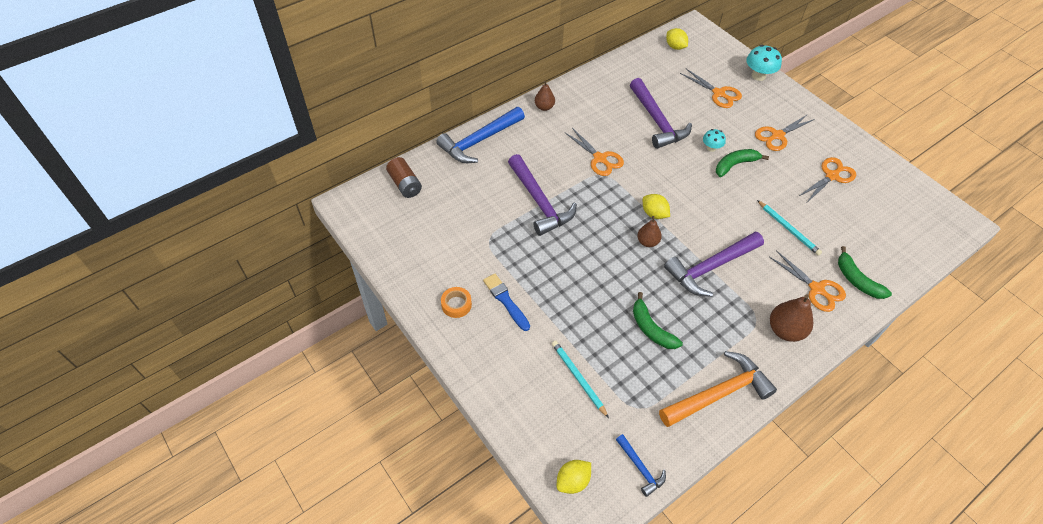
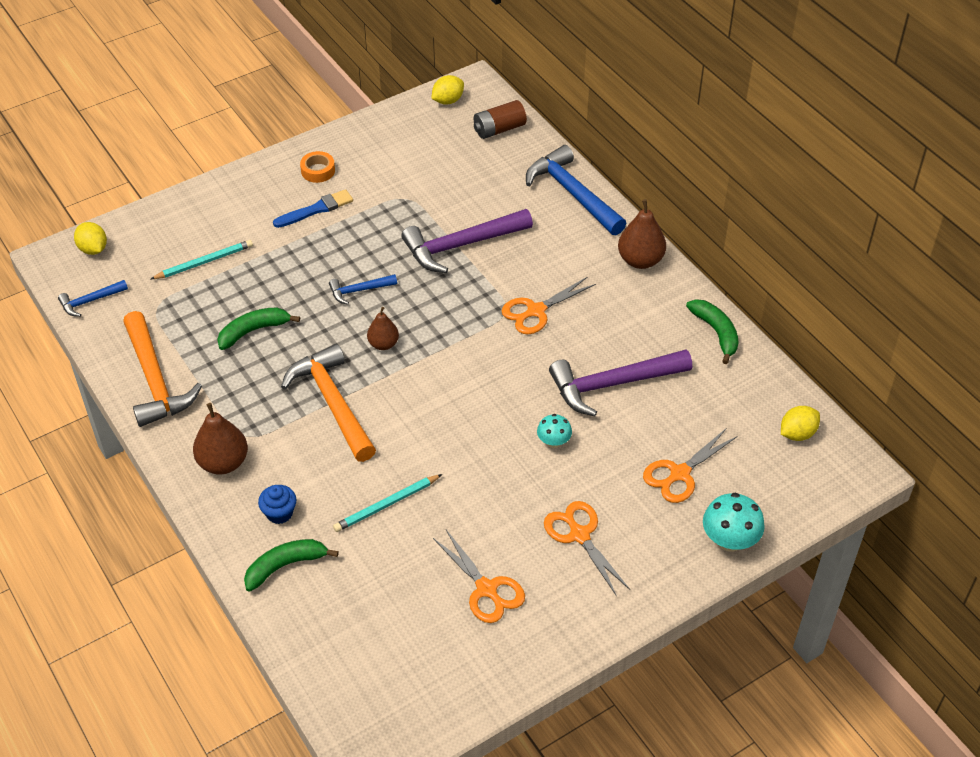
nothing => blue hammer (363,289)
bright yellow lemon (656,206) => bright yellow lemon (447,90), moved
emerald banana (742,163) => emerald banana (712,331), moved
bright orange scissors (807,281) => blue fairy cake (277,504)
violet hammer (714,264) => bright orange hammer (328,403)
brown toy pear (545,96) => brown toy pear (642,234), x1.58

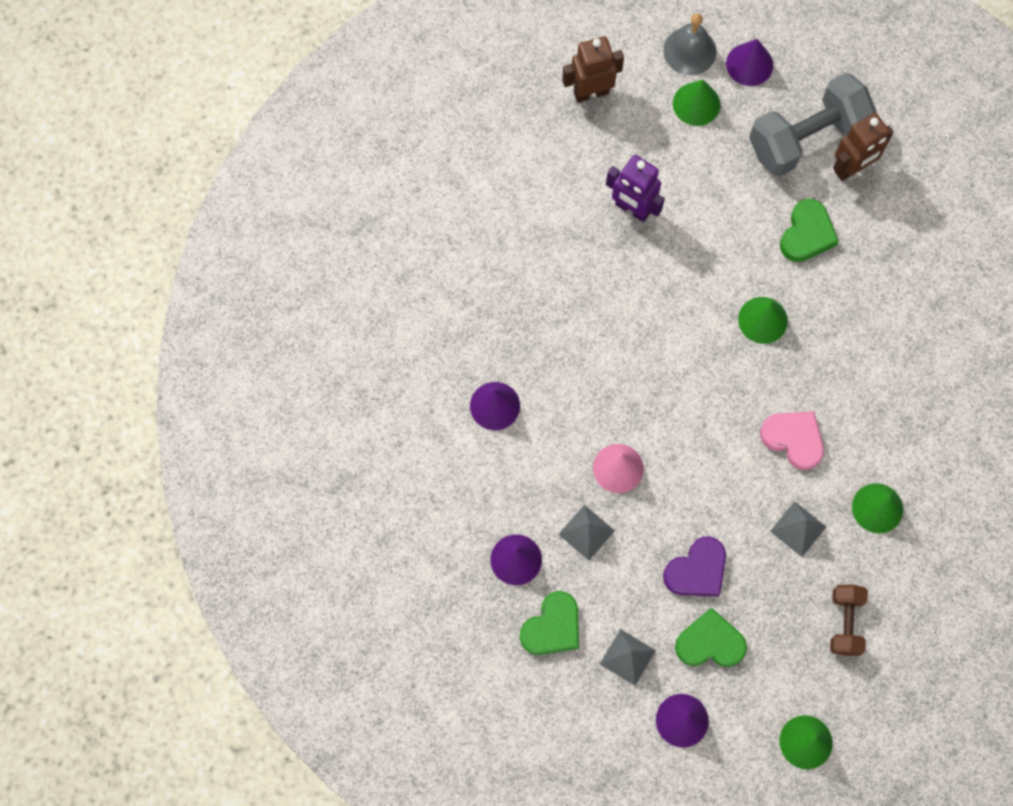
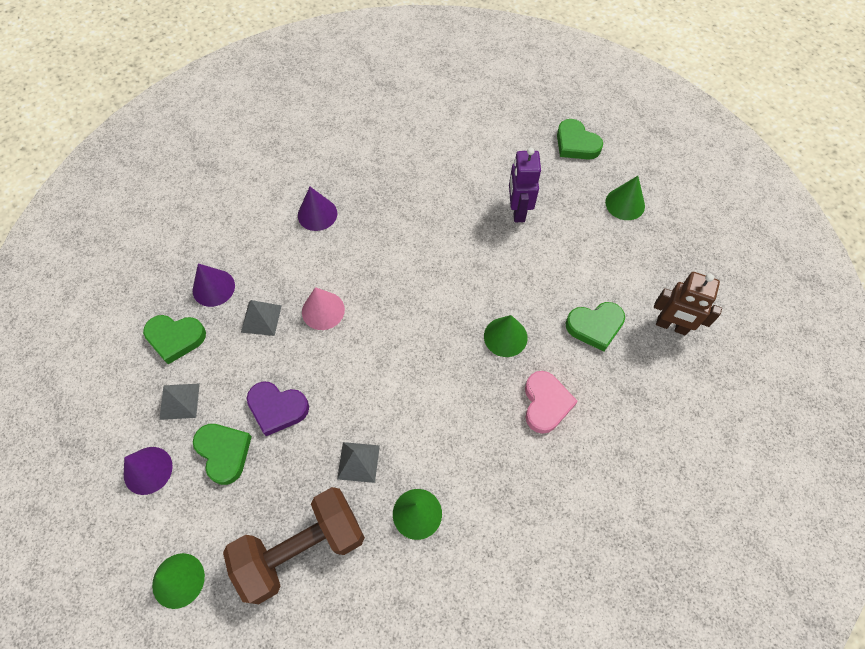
ash-grey bell (689,44) => nothing
violet cone (749,62) => nothing
ash-grey free weight (813,125) => nothing
rose-pink love heart (792,440) => rose-pink love heart (551,402), moved
brown robot (593,69) => emerald love heart (580,139)
brown free weight (849,620) => brown free weight (294,545), x1.87

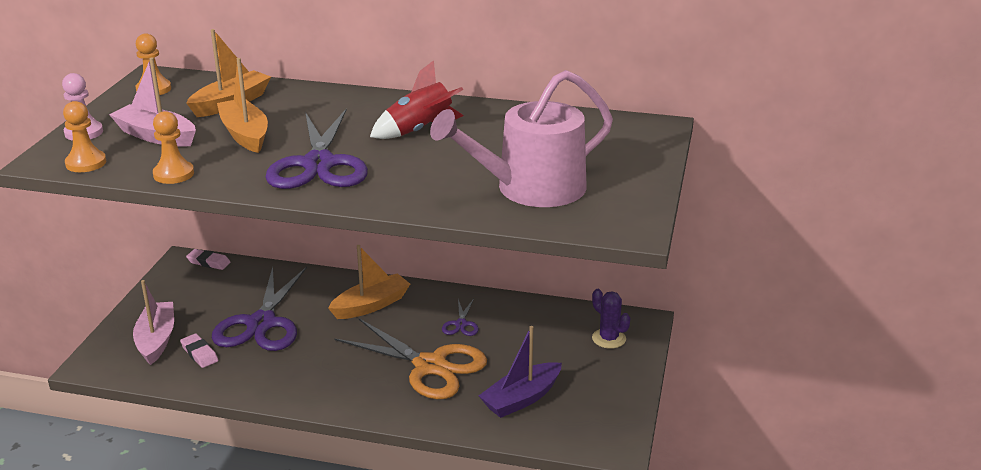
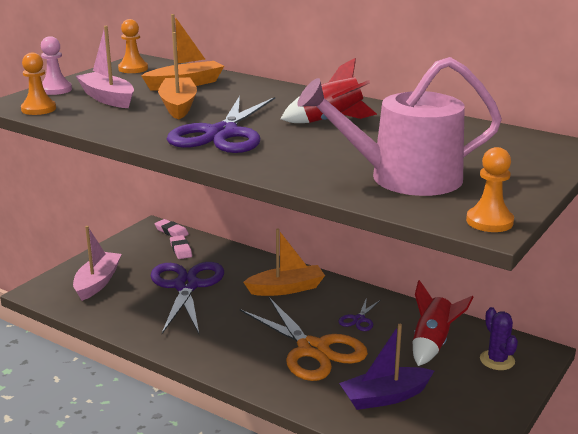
nothing => crimson toy rocket (443,323)
bright orange chess pawn (173,147) => bright orange chess pawn (490,189), moved
rose-pink gum eraser (199,350) => rose-pink gum eraser (181,247), moved
violet scissors (259,309) => violet scissors (187,298), 150 degrees clockwise

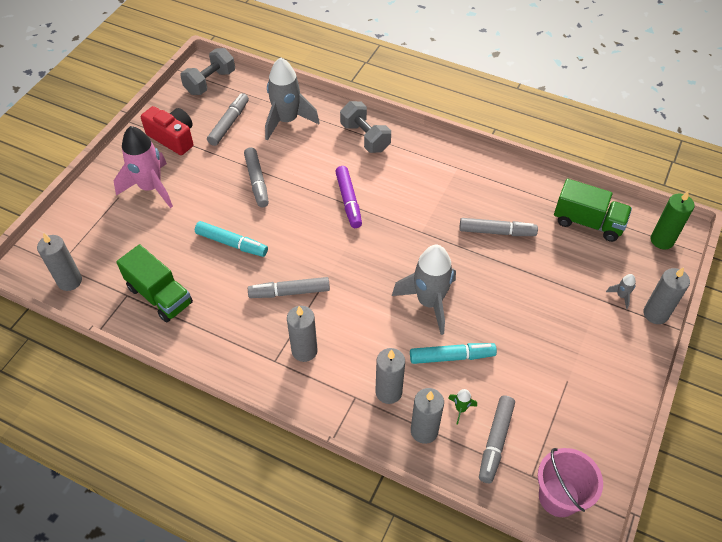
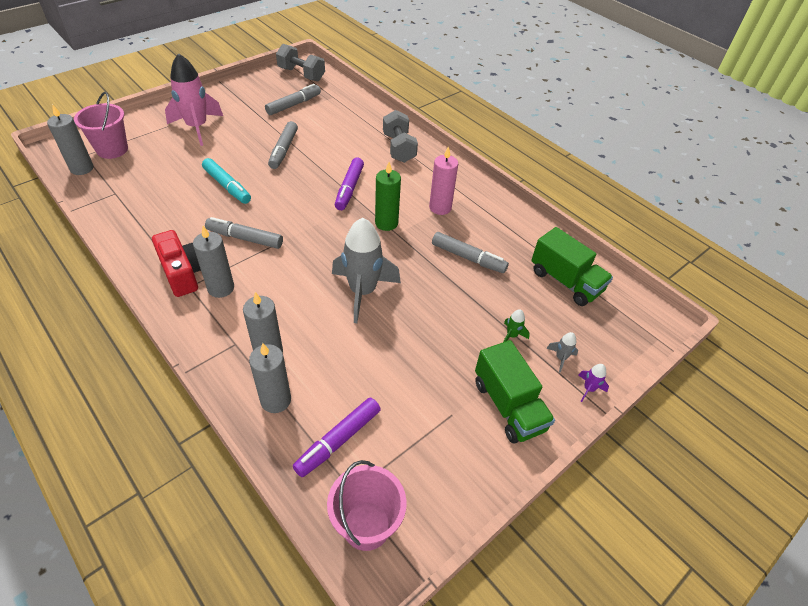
ash-grey toy rocket (292,99) => nothing
aqua marker (453,353) => nothing
nothing => rose-pink pail (101,125)
nothing => rose-pink wax candle (443,180)
emerald lorry (154,283) => emerald lorry (515,391), moved
crimson camera (167,130) => crimson camera (176,263), moved
emerald toy rocket (462,407) => emerald toy rocket (516,325), moved
emerald wax candle (672,219) => emerald wax candle (388,196), moved
ash-grey wax candle (666,295) => violet toy rocket (593,383)
ash-grey marker (497,439) => violet marker (337,437)
ash-grey free weight (207,71) => ash-grey free weight (300,62), 60 degrees clockwise

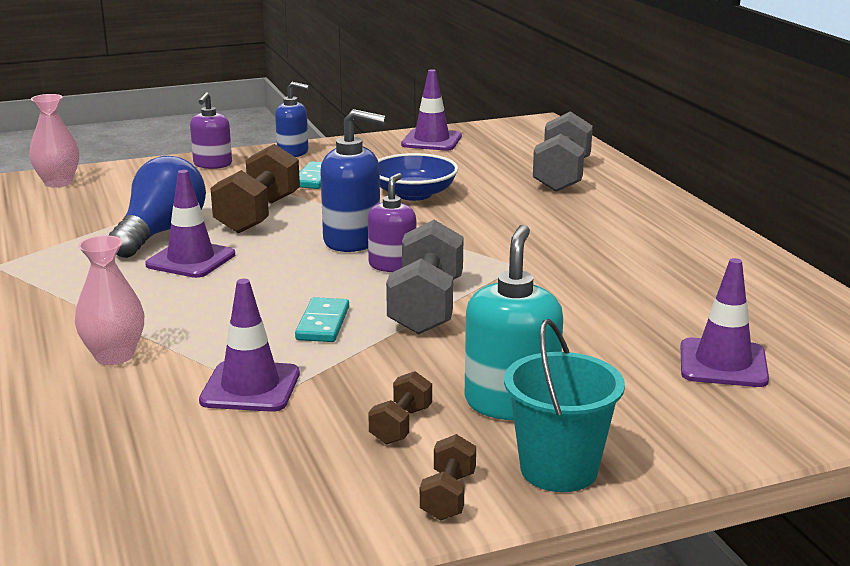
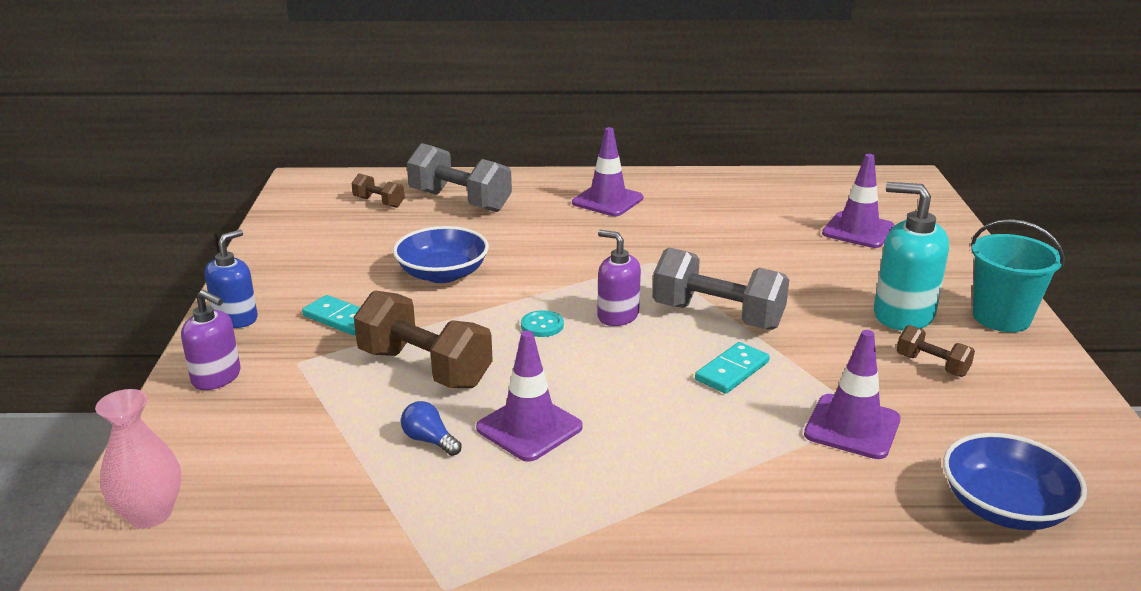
rose-pink tall vase (109,300) => nothing
nothing => blue bowl (1015,481)
violet safety cone (431,110) => violet safety cone (607,171), moved
brown free weight (448,477) => brown free weight (378,190), moved
blue soap dispenser (353,180) => aqua button (542,323)
aqua domino piece (322,319) => aqua domino piece (732,368), 75 degrees counterclockwise
blue lightbulb (157,207) => blue lightbulb (431,428), x0.42

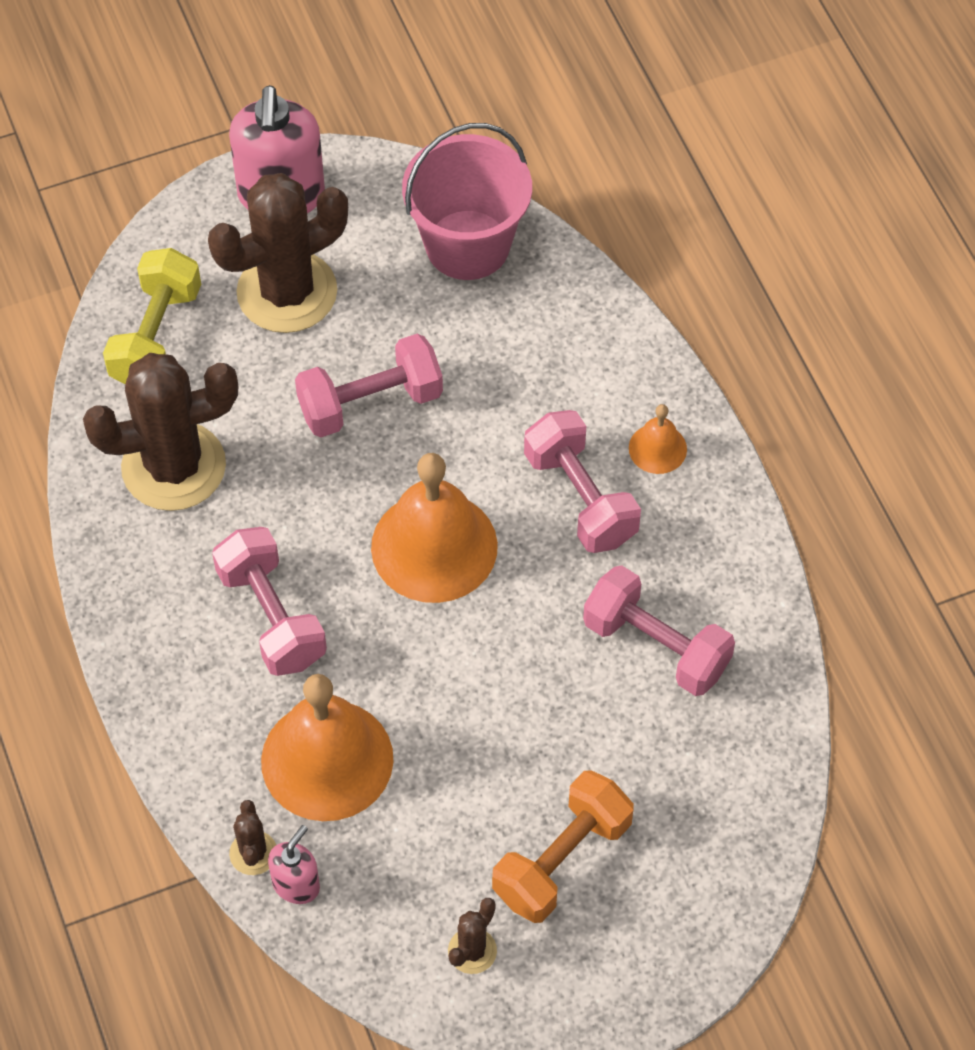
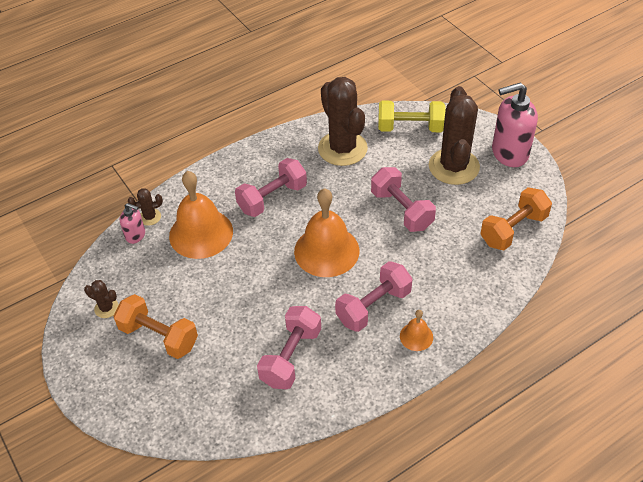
rose-pink pail (467,201) => bright orange free weight (516,218)
brown prickly plant (278,253) => brown prickly plant (454,135), 45 degrees clockwise

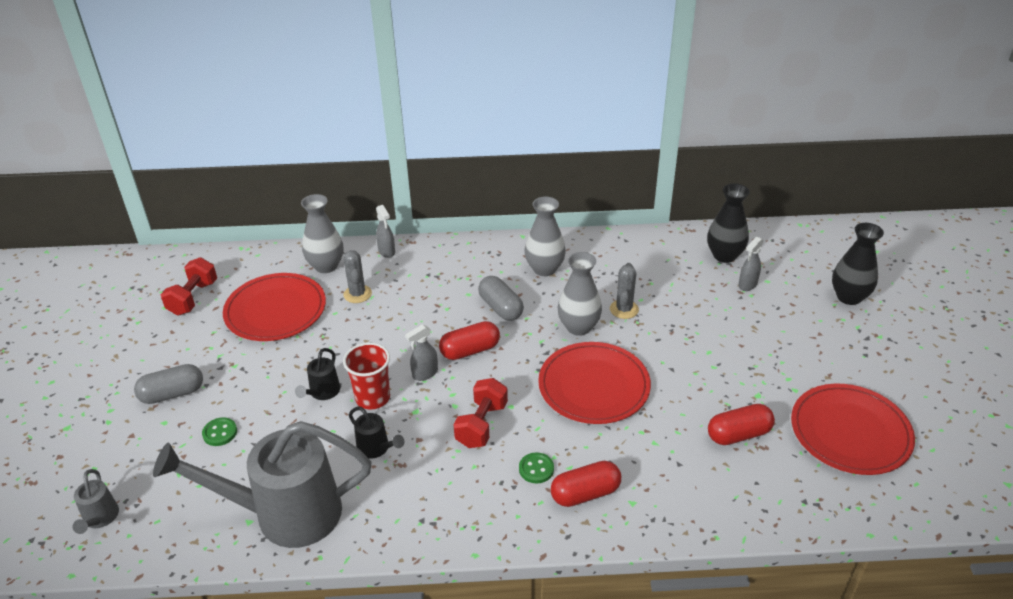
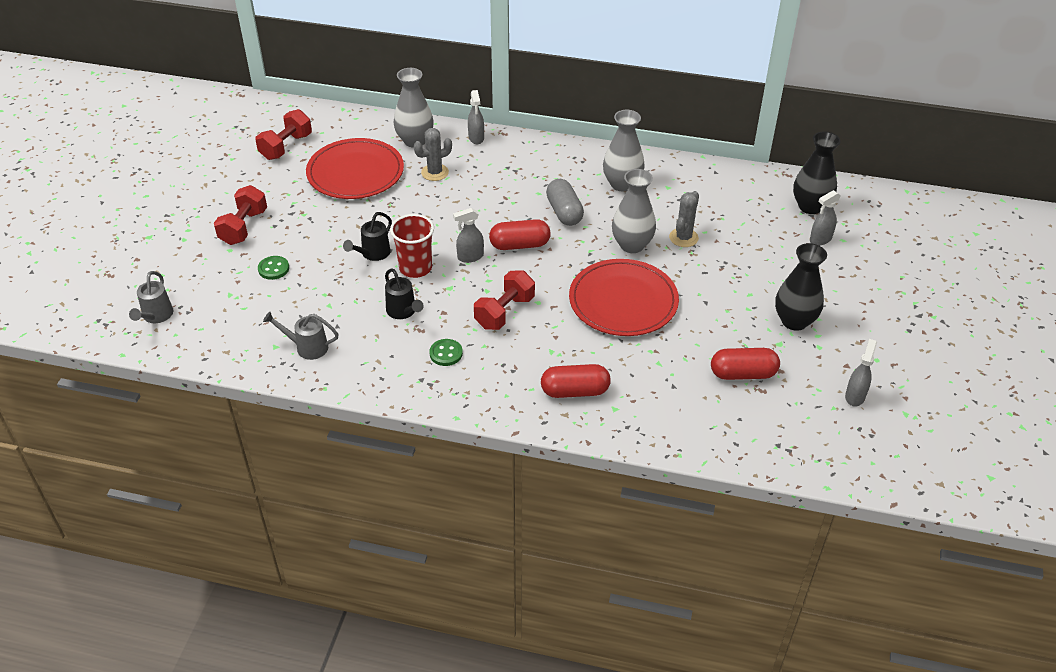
emerald button (536,468) => emerald button (446,352), moved
black tall vase (858,264) => black tall vase (801,287), moved
ash-grey capsule (168,384) => crimson free weight (240,215)
crimson dinner plate (853,429) => ash-grey sprayer (861,373)
ash-grey prickly plant (357,276) => ash-grey prickly plant (433,154), 60 degrees clockwise
ash-grey watering pot (262,484) => ash-grey watering pot (301,336), x0.42

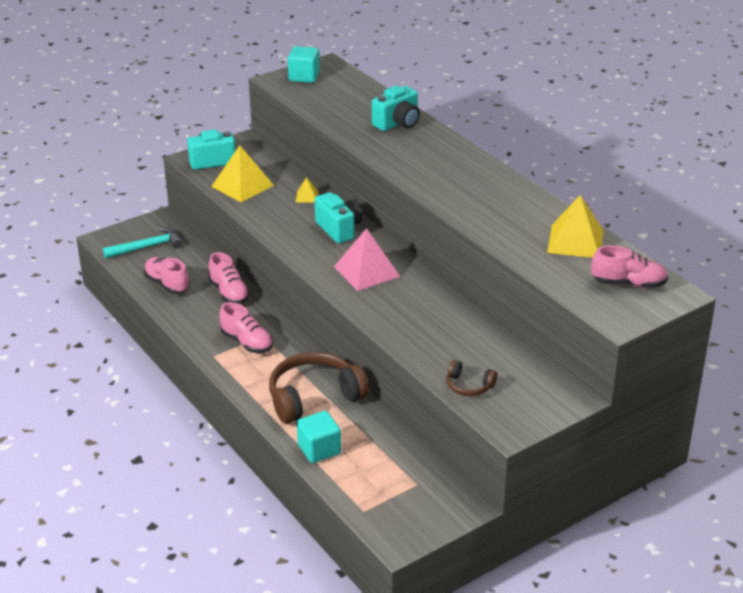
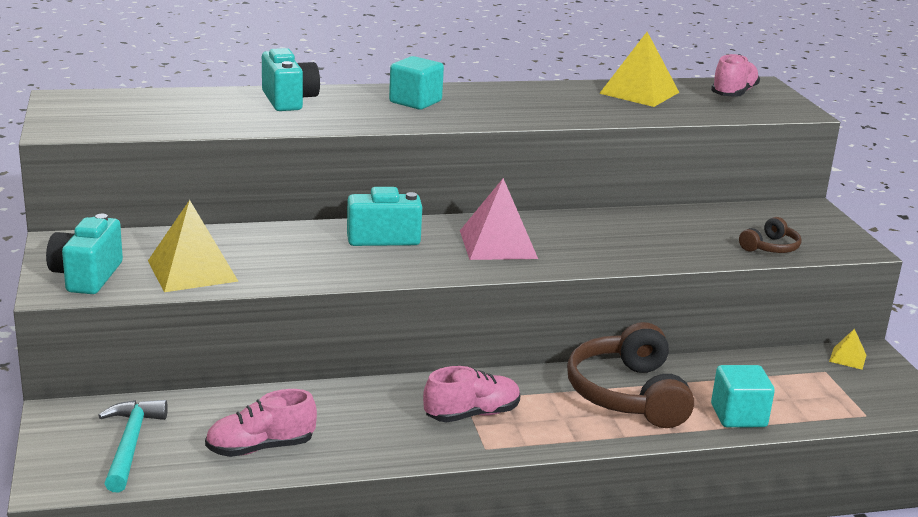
rose-pink shoe (229,278) => nothing
aqua block (304,64) => aqua block (416,83), moved
bright yellow solid pyramid (307,190) => bright yellow solid pyramid (847,349), moved

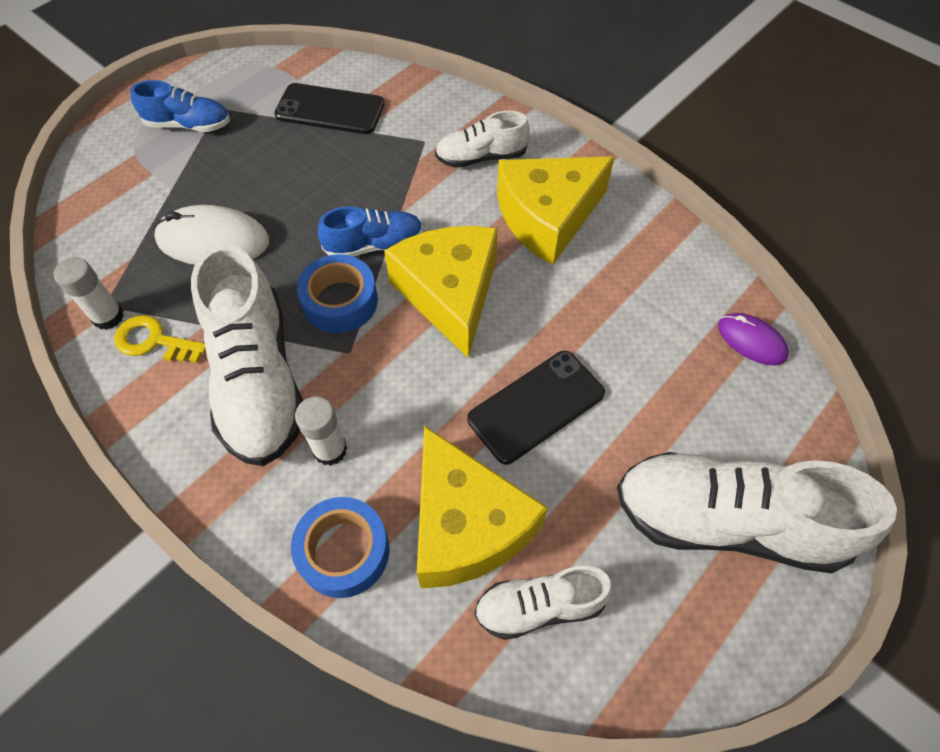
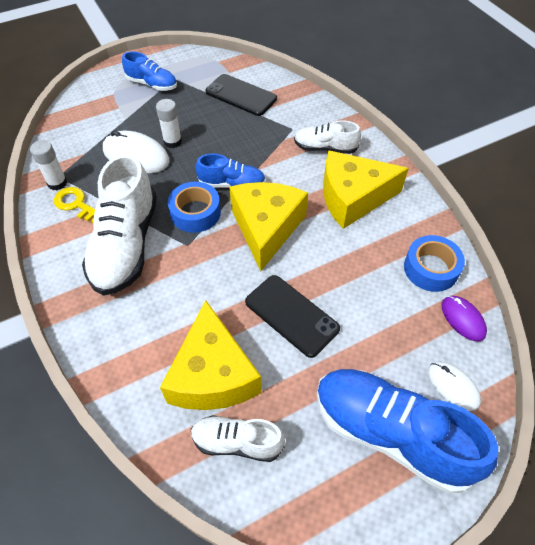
nothing => white computer mouse (454,386)
blue tape (340,547) => blue tape (434,263), moved
white glue (321,431) => white glue (169,123), moved
white shoe (757,512) => blue shoe (407,431)
black phone (536,408) => black phone (292,316), 60 degrees clockwise

